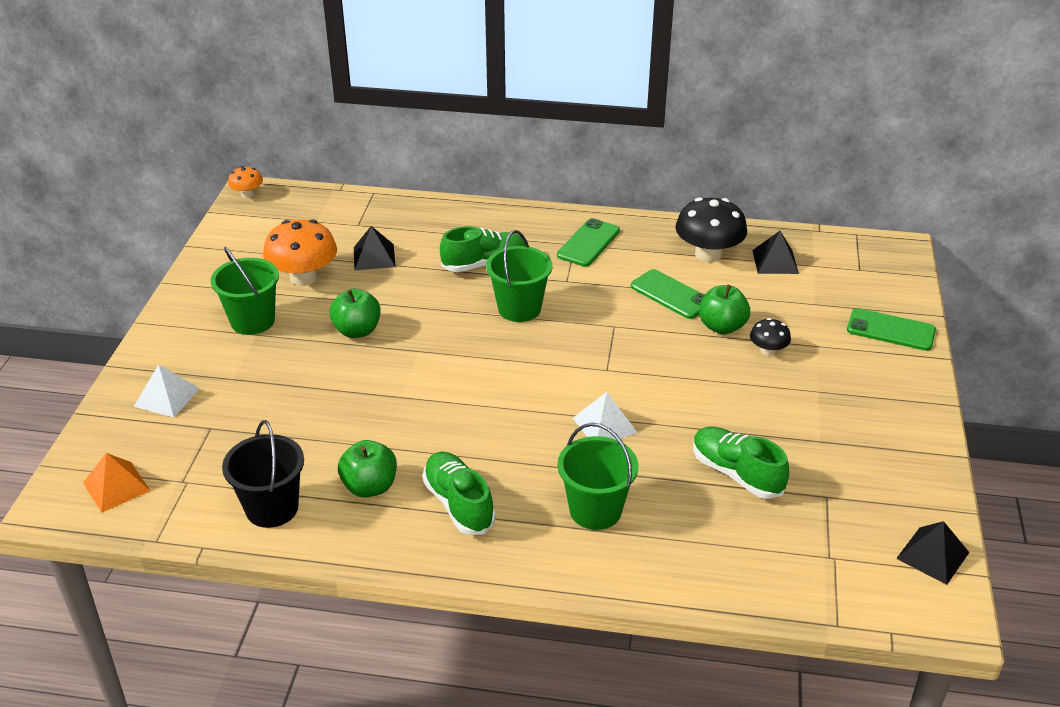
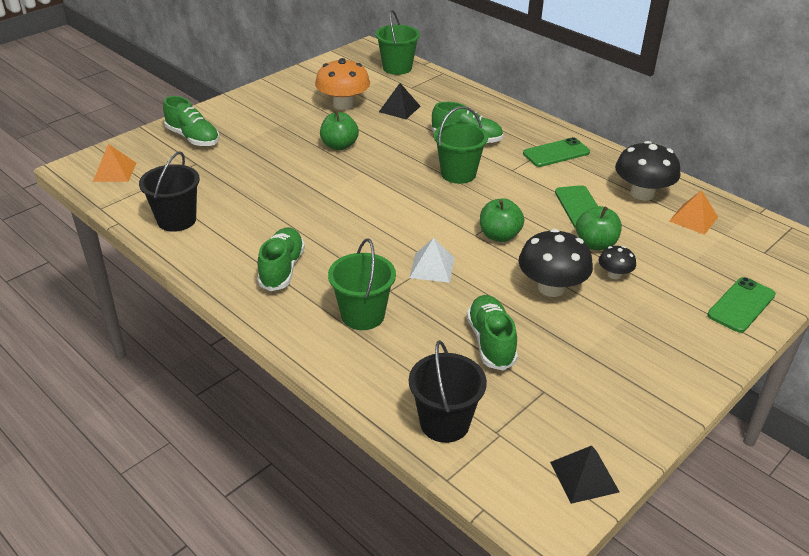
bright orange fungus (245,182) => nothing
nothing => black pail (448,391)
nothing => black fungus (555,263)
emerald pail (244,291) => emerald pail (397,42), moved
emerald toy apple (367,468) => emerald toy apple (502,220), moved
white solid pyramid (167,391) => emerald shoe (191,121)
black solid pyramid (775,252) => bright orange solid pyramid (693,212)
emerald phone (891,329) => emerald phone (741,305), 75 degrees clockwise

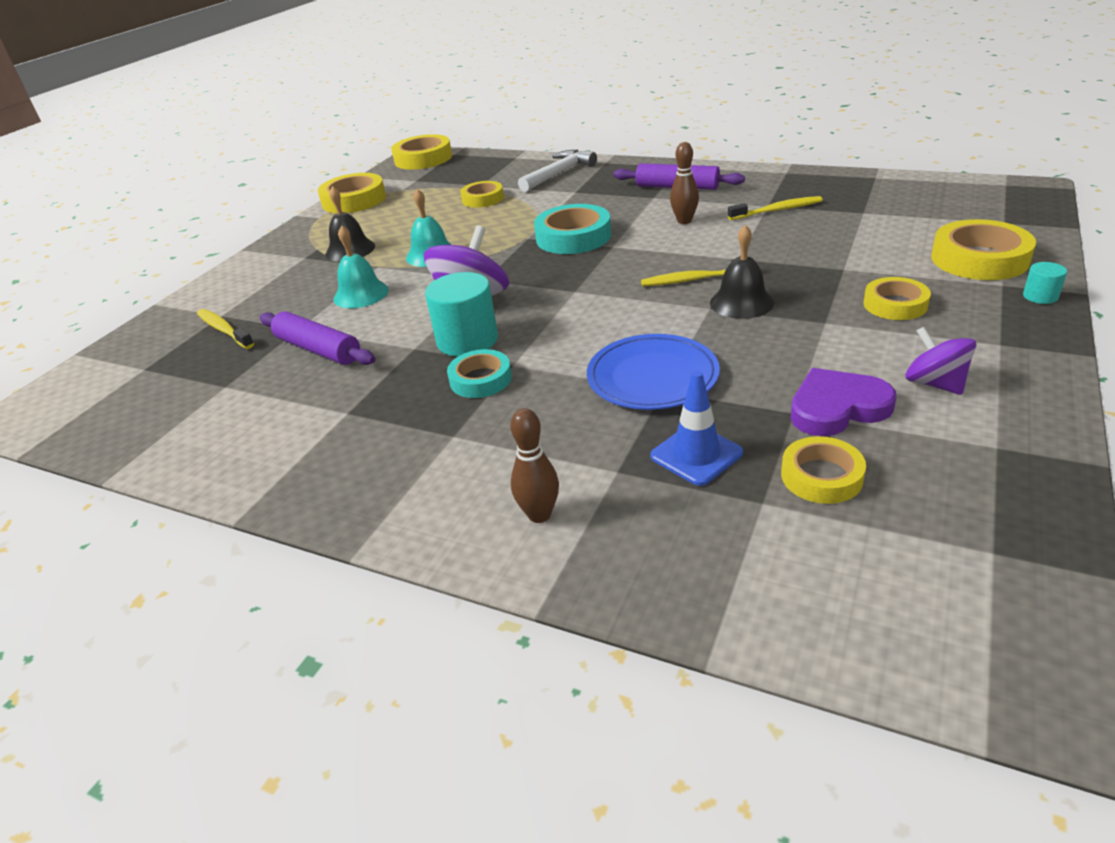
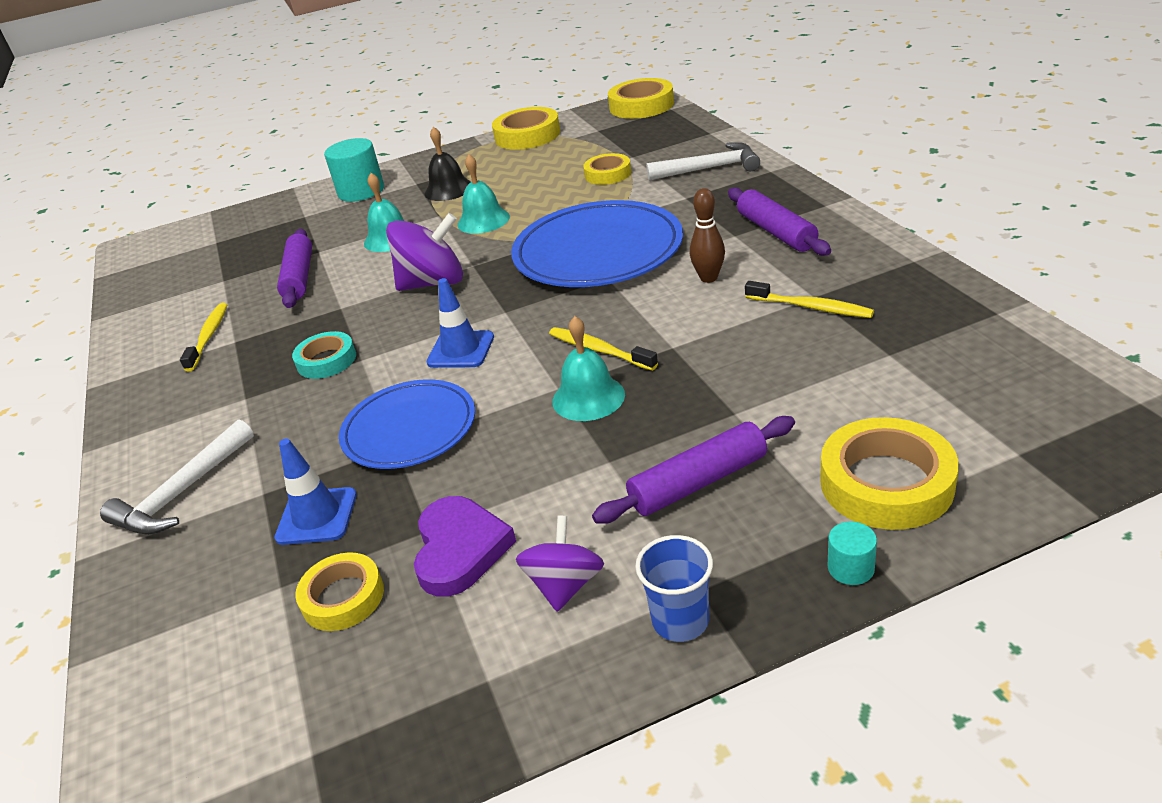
nothing => blue safety cone (460,323)
nothing => blue tumbler (674,588)
bright yellow dental brush (225,329) => bright yellow dental brush (203,337), moved
aqua cylinder shape (461,314) => aqua cylinder shape (354,170), moved
brown skittle (534,465) => white hammer (177,477)
aqua tape (572,229) => blue dinner plate (597,243)
bright yellow tape (897,298) => violet rolling pin (693,470)
black bell (742,272) => aqua bell (588,368)
violet love heart (844,402) => violet love heart (465,546), 60 degrees clockwise

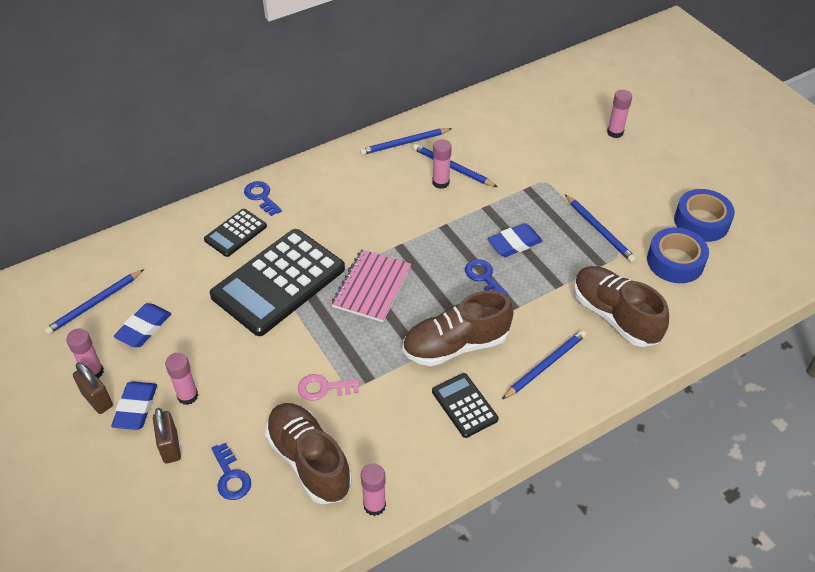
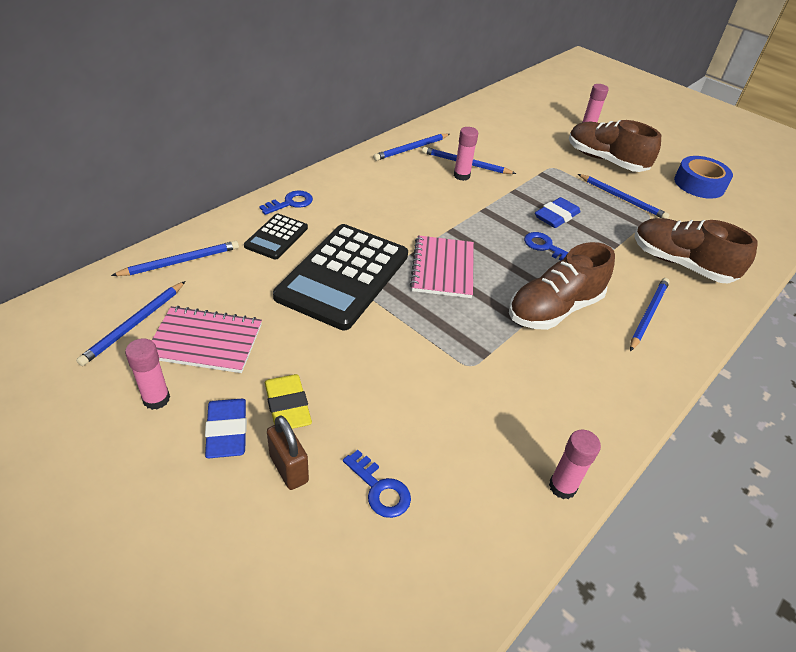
brown lock (93,388) => nothing
rose-pink latchkey (329,387) => nothing
black calculator (465,405) => nothing
blue tape (678,255) => nothing
nothing => blue pencil (175,258)
brown shoe (308,453) => brown shoe (615,146), moved
blue gum eraser (142,325) => rose-pink notebook (206,339)
rose-pink glue (181,379) => bright yellow gum eraser (288,401)
blue latchkey (263,198) => blue latchkey (286,202), 105 degrees clockwise

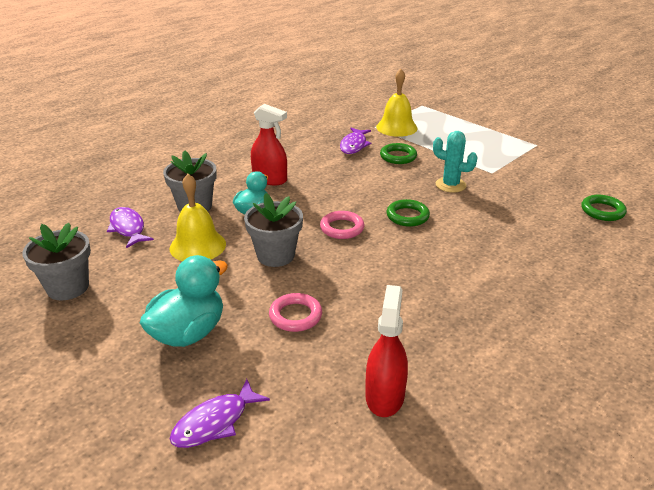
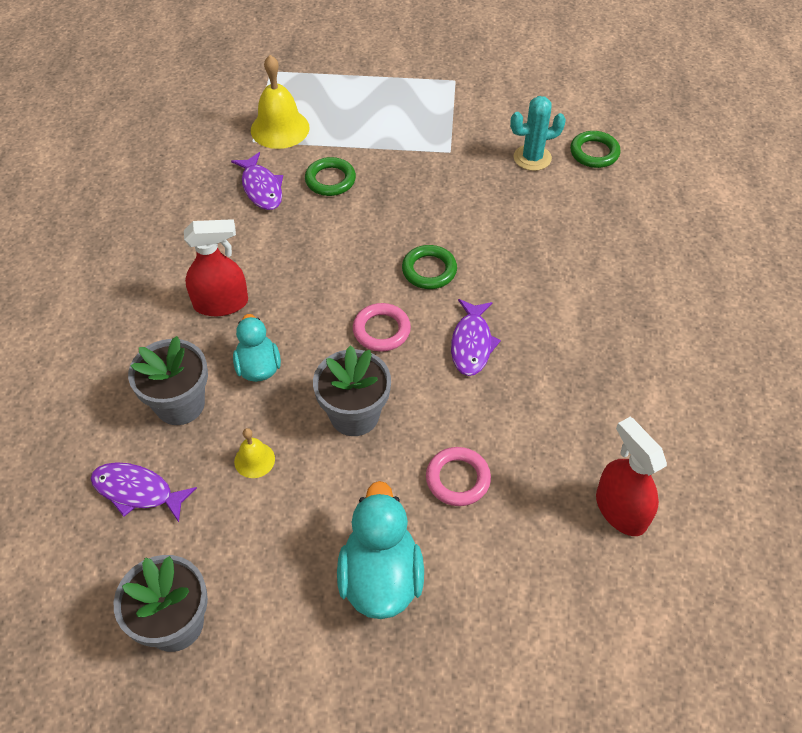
violet fish (219,413) => violet fish (476,337), moved
aqua prickly plant (455,162) => aqua prickly plant (538,133), moved
bright yellow bell (198,217) => bright yellow bell (254,453), x0.53

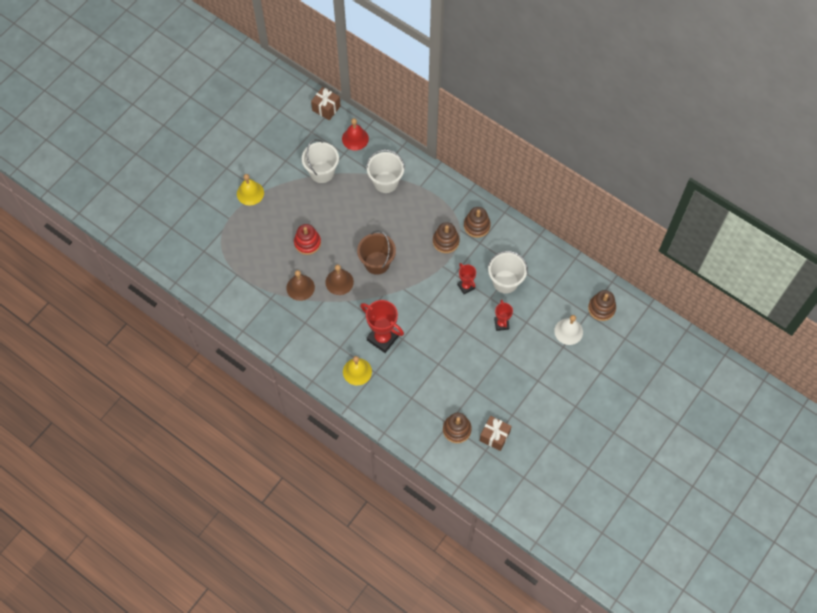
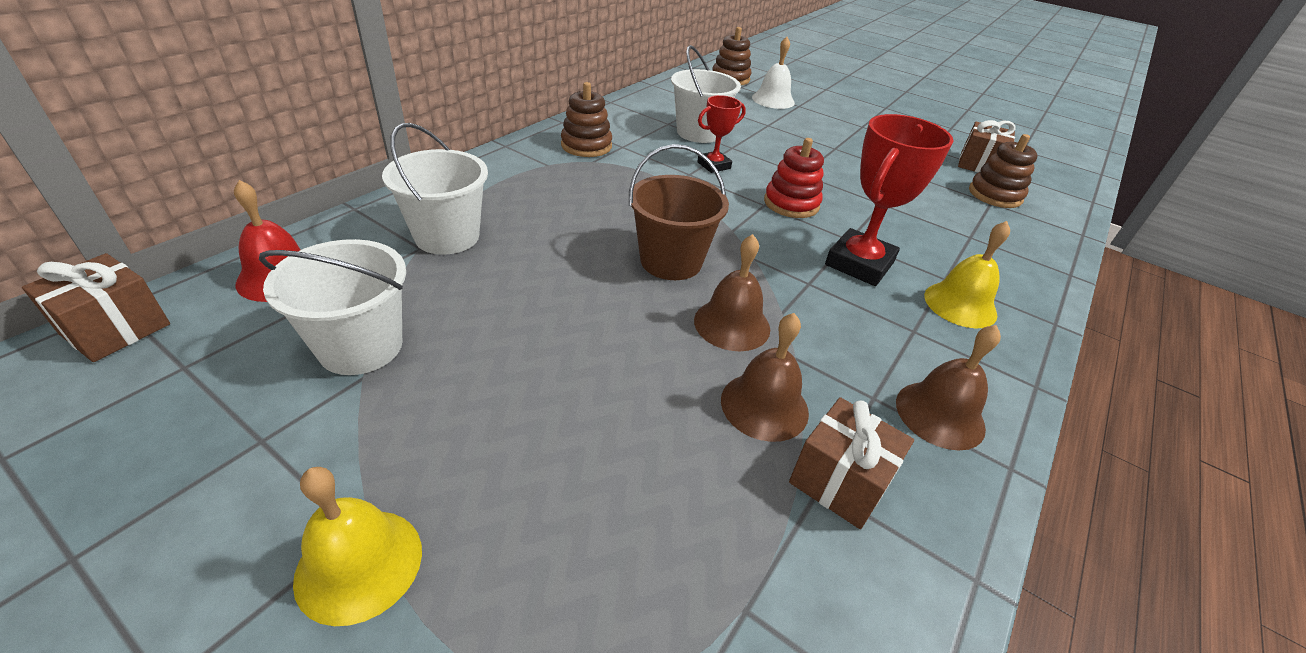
brown ring stacker (446,237) => nothing
crimson prize cup (503,315) => nothing
nothing => brown wrapped gift (851,463)
nothing => brown bell (948,387)
crimson ring stacker (307,239) => crimson ring stacker (794,178), moved

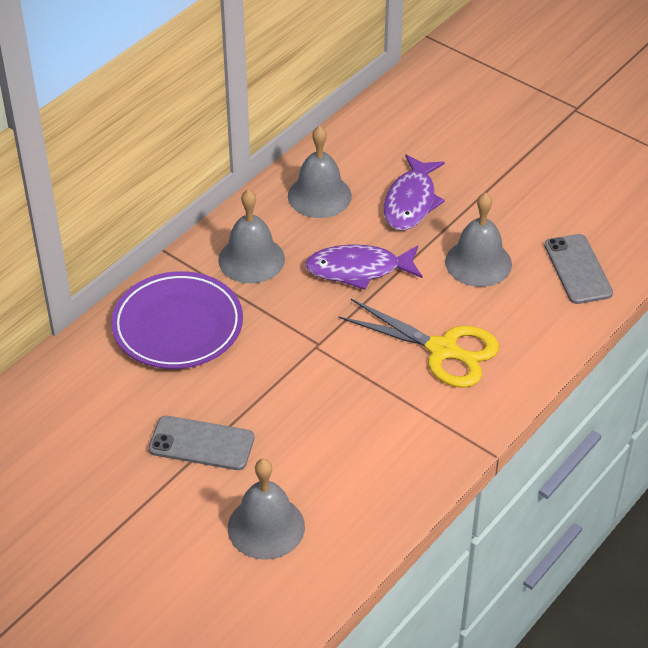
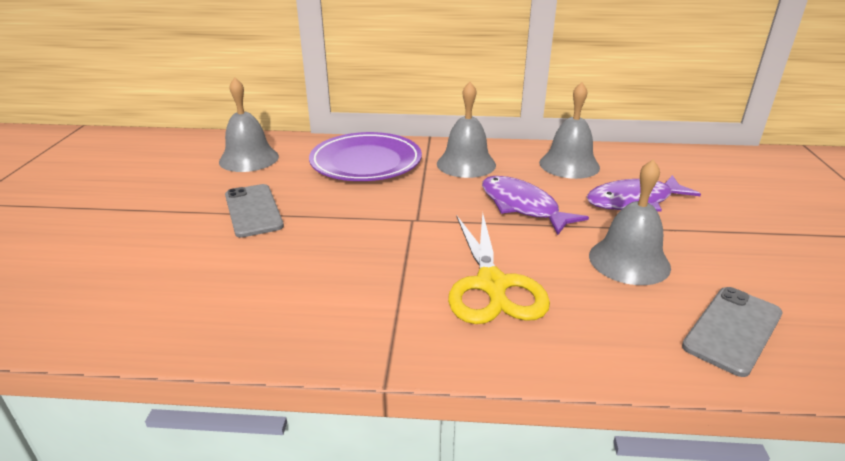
ash-grey bell (266,509) => ash-grey bell (249,124), moved

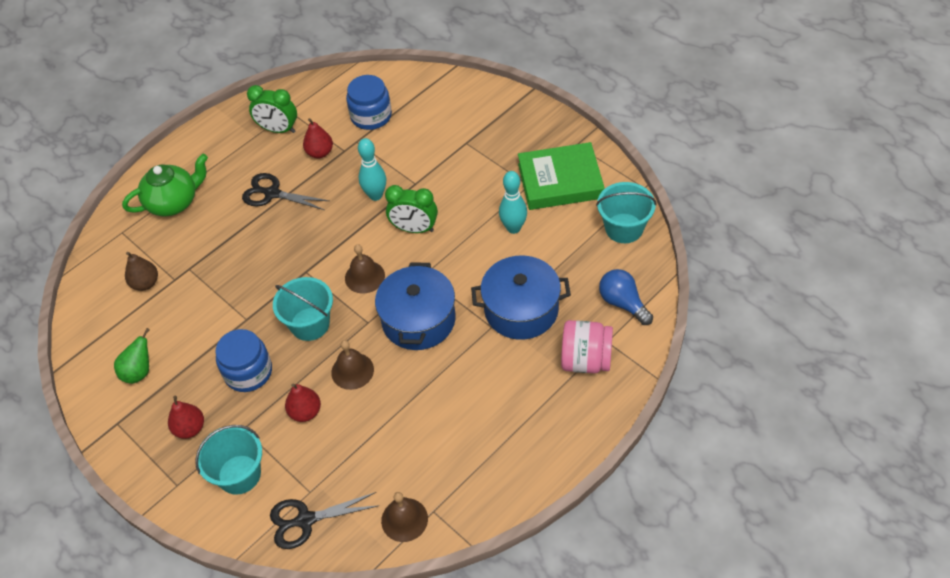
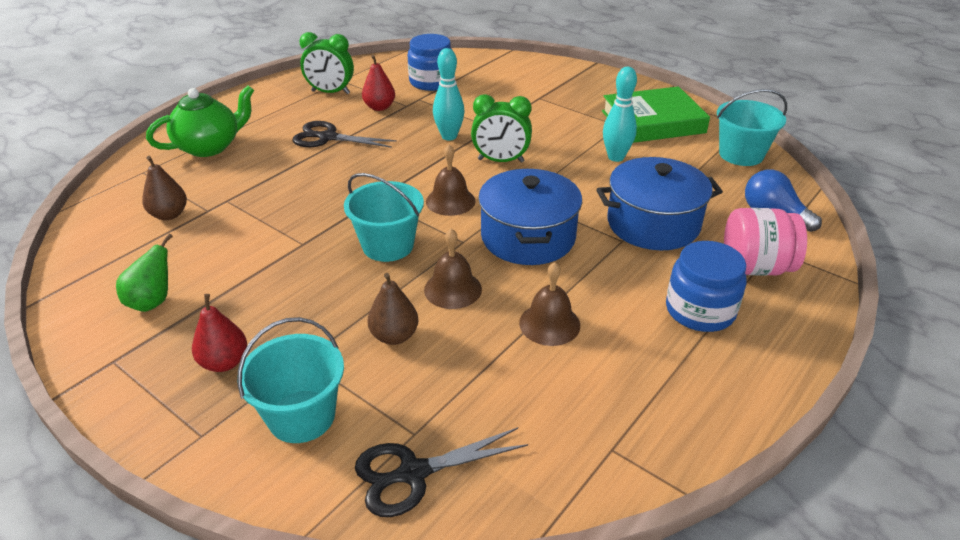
blue preserve jar (243,360) => blue preserve jar (706,286), moved
brown bell (404,517) => brown bell (549,304), moved
crimson toy pear (303,402) => brown toy pear (392,309)

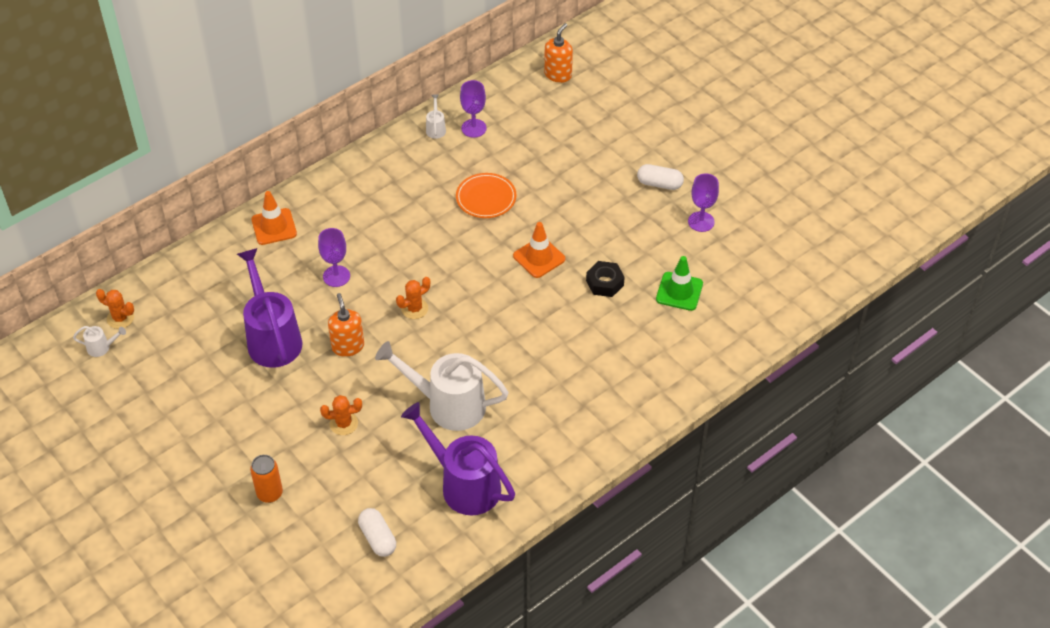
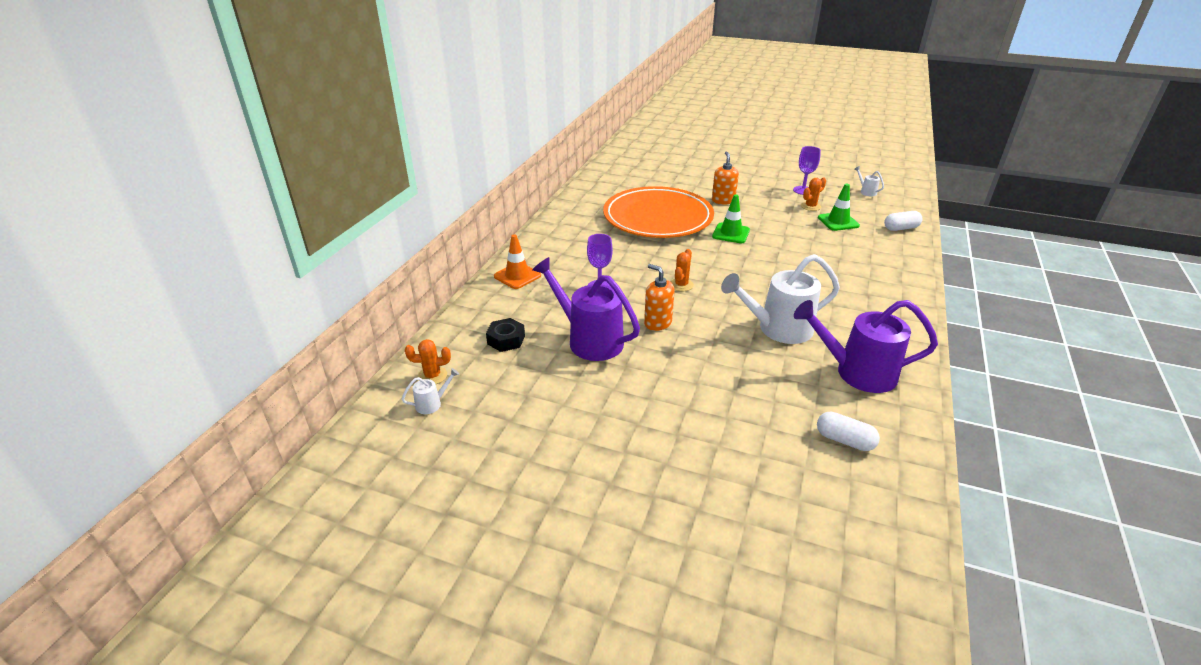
bright orange tin (266,479) => nothing
violet chalice (473,109) => nothing
bright orange prickly plant (341,415) => bright orange prickly plant (813,194), moved
white watering pot (436,116) => white watering pot (869,181), moved
bright orange soap dispenser (558,53) => bright orange soap dispenser (725,178), moved
black nut (605,279) => black nut (505,335), moved
white capsule (660,177) => white capsule (903,221), moved
bright orange safety cone (539,250) => emerald safety cone (731,218)
bright orange dinner plate (486,195) => bright orange dinner plate (658,212), x2.25

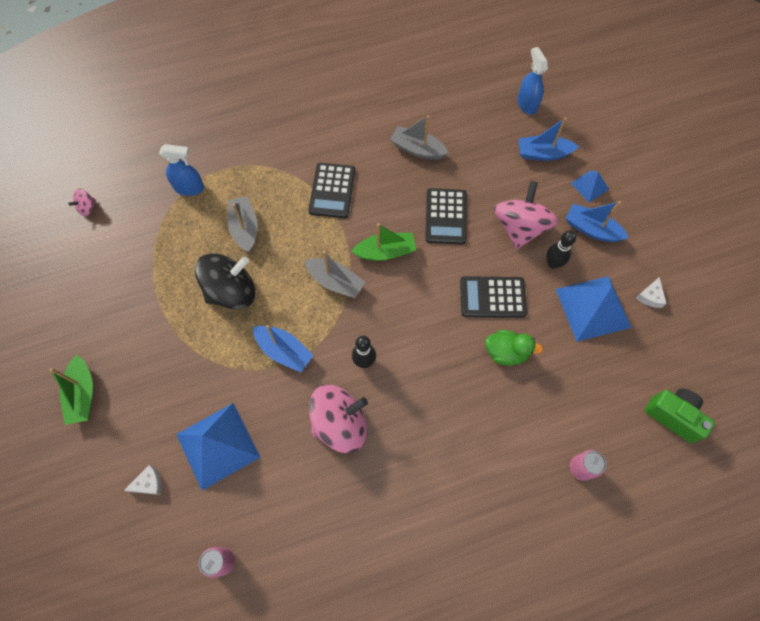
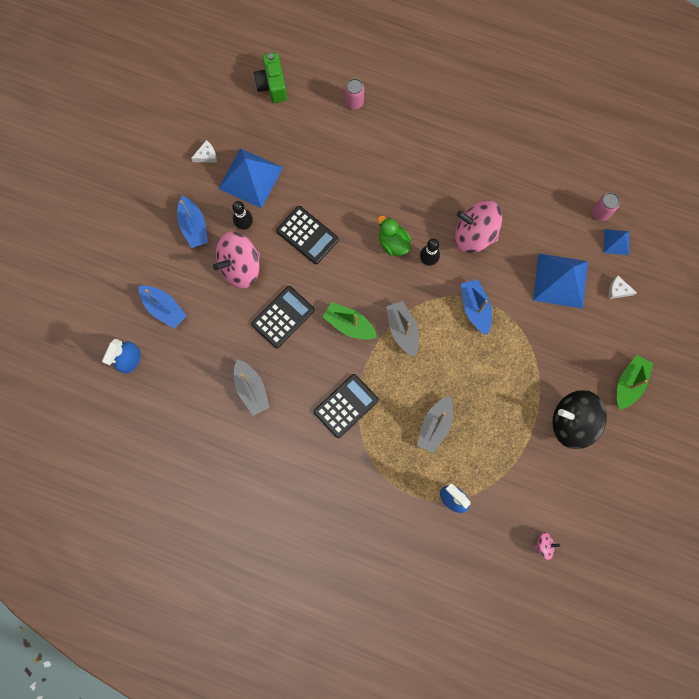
black toy top (225,281) => black toy top (579,419), moved
emerald duck (514,348) => emerald duck (394,236), moved
blue solid pyramid (590,186) => blue solid pyramid (617,242), moved

